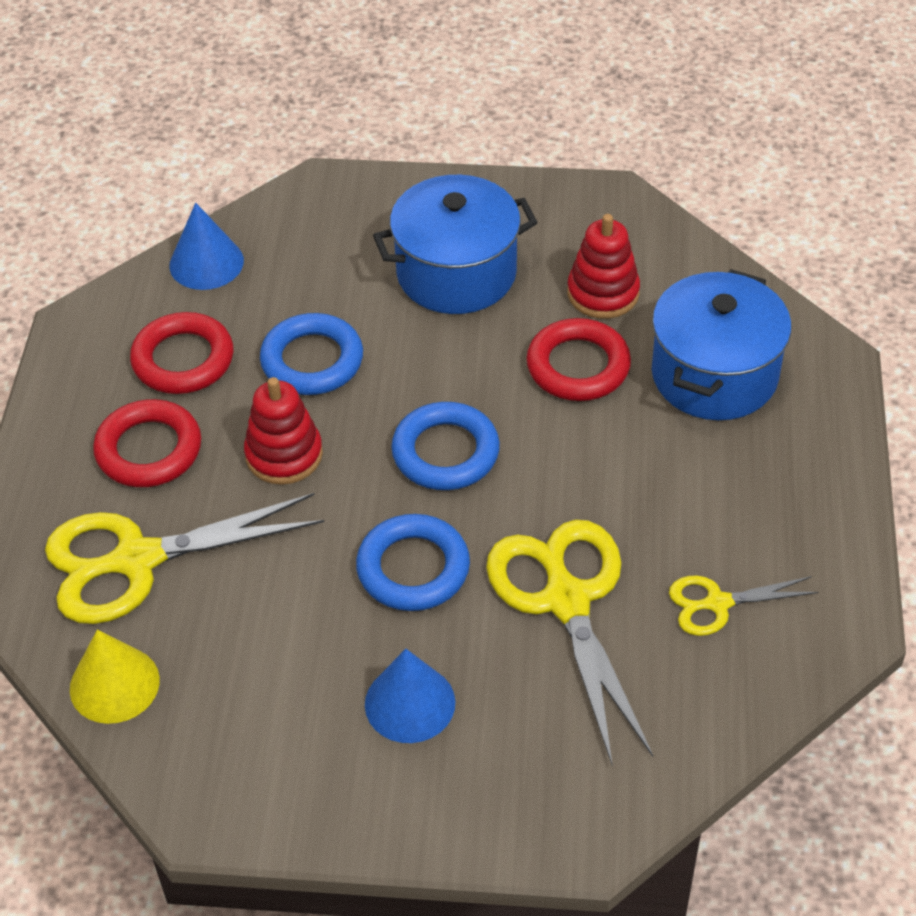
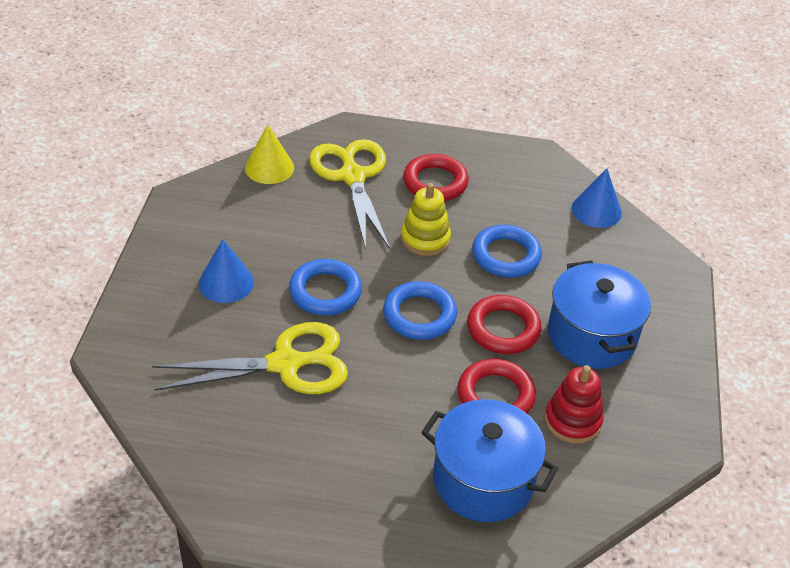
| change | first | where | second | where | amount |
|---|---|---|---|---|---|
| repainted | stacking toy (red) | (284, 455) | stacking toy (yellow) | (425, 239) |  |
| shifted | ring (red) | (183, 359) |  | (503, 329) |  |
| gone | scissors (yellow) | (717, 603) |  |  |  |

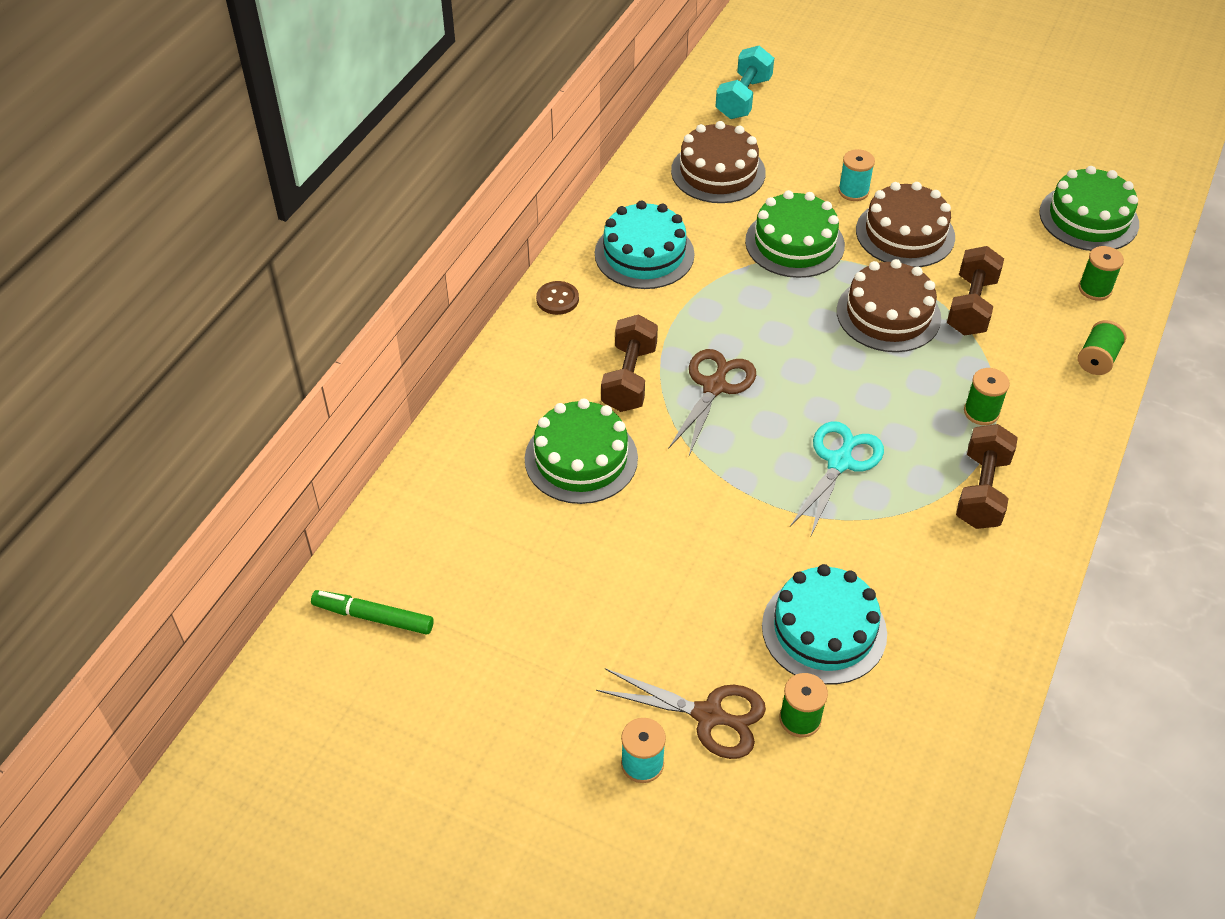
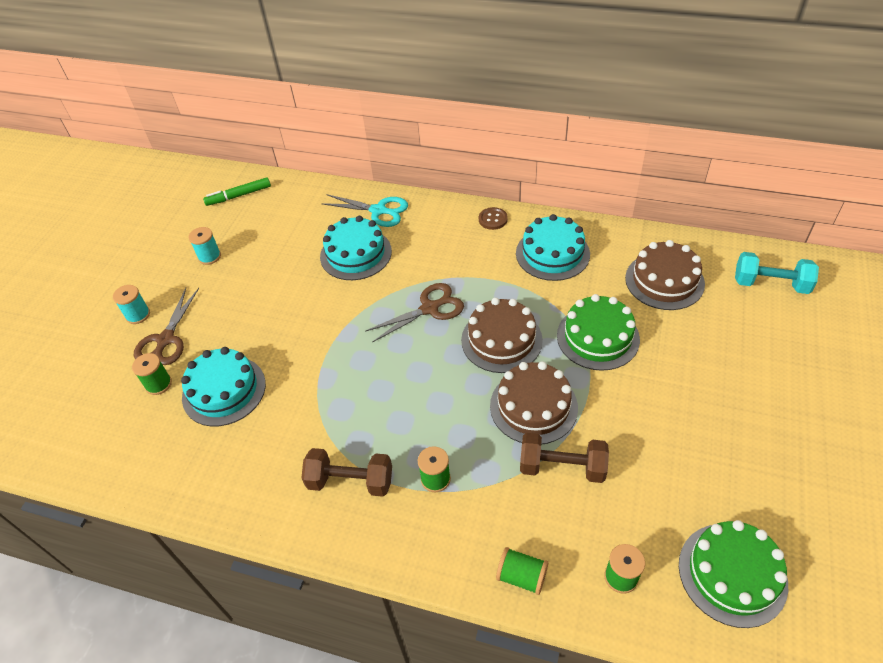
| change | first | where | second | where | amount |
|---|---|---|---|---|---|
| shifted | spool (turquoise) | (853, 191) |  | (209, 256) |  |
| rotated | marker (green) | (373, 617) |  | (239, 196) | 120 degrees counterclockwise |
| repainted | cake (green) | (581, 458) | cake (turquoise) | (356, 254) |  |
| shifted | scissors (turquoise) | (839, 462) |  | (378, 211) |  |
| rotated | scissors (brown) | (714, 387) |  | (429, 308) | 45 degrees counterclockwise |
| shifted | cake (brown) | (905, 233) |  | (501, 340) |  |
| gone | dumbbell (brown) | (629, 378) |  |  |  |

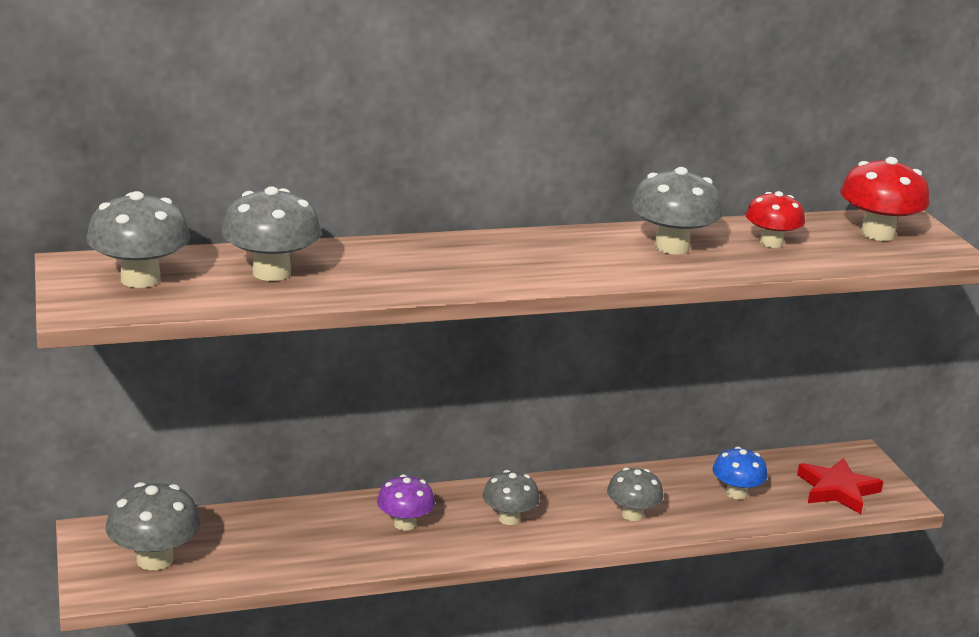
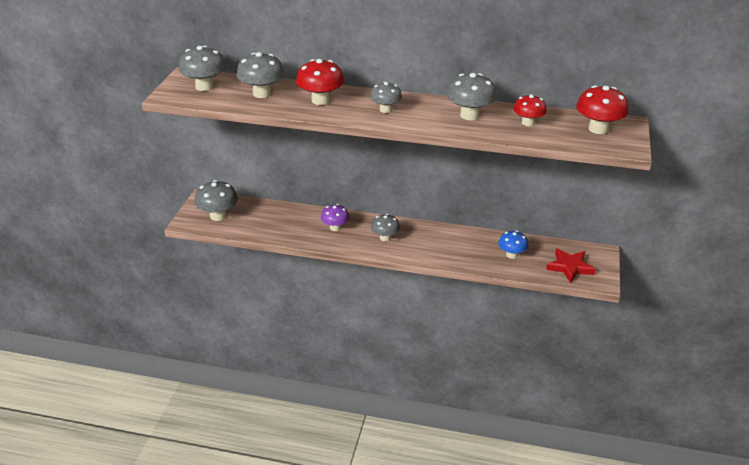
| change | first | where | second | where | amount |
|---|---|---|---|---|---|
| new |  |  | mushroom (red) | (320, 100) |  |
| shifted | mushroom (grey) | (632, 514) |  | (385, 110) |  |

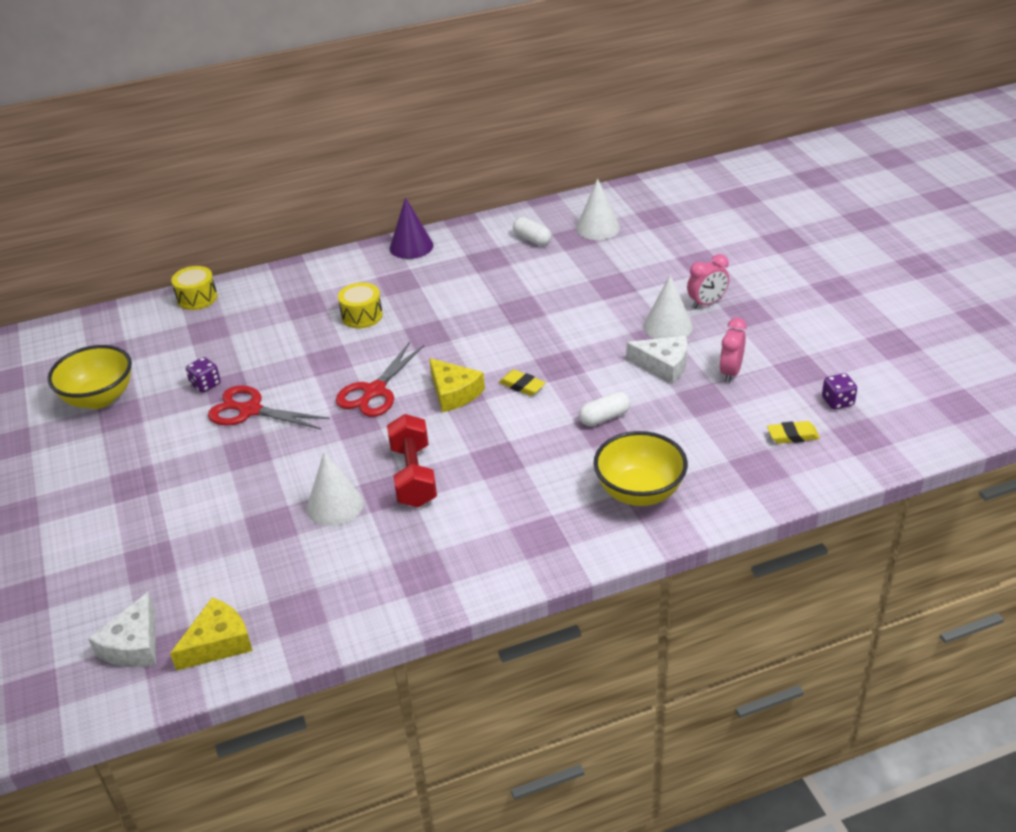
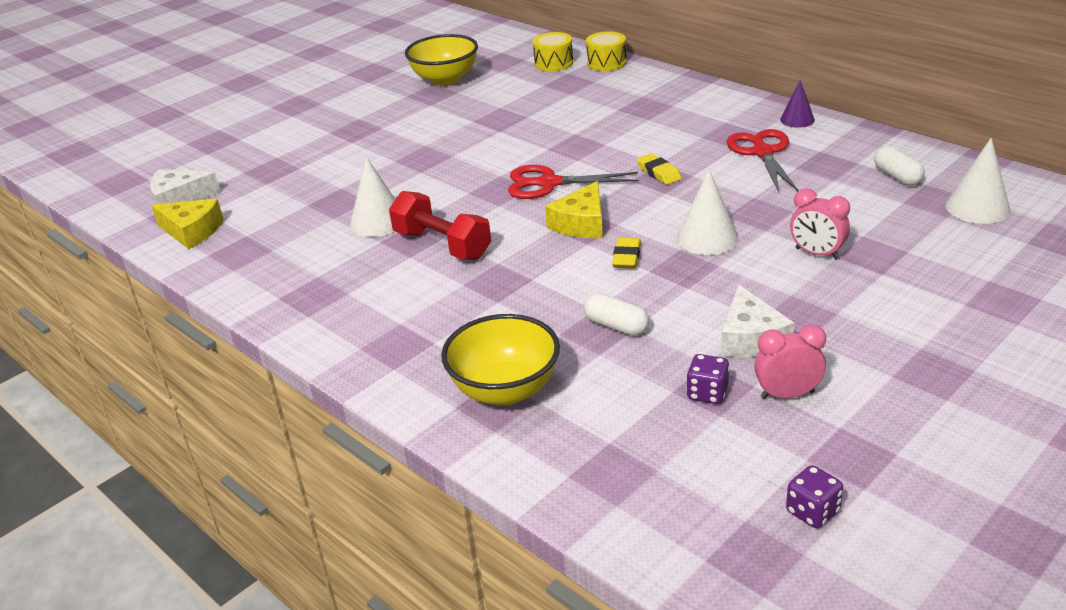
| change | first | where | second | where | amount |
|---|---|---|---|---|---|
| rotated | dumbbell (red) | (413, 476) |  | (442, 245) | 75 degrees clockwise |
| shifted | drum (yellow) | (362, 316) |  | (553, 63) |  |
| shifted | eraser (yellow) | (792, 436) |  | (658, 173) |  |
| shifted | cone (white) | (668, 326) |  | (707, 238) |  |
| shifted | dice (purple) | (205, 384) |  | (707, 393) |  |
| shifted | scissors (red) | (250, 410) |  | (762, 153) |  |
| scaled | cone (purple) | (411, 246) |  | (797, 119) | x0.65 |
| shifted | clock (pink) | (707, 303) |  | (817, 254) |  |
| rotated | capsule (white) | (532, 239) |  | (897, 176) | 45 degrees counterclockwise |

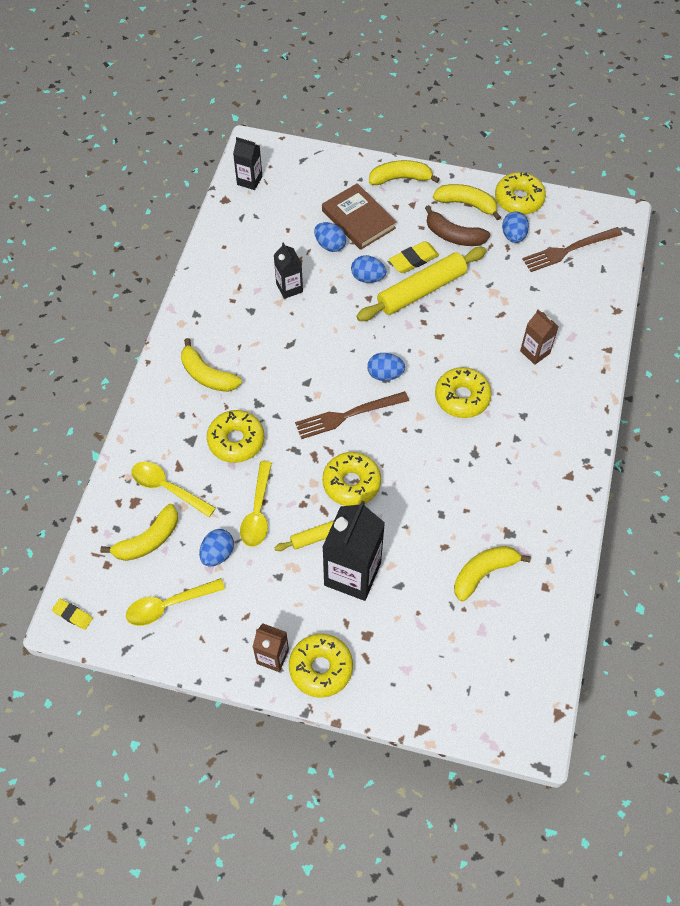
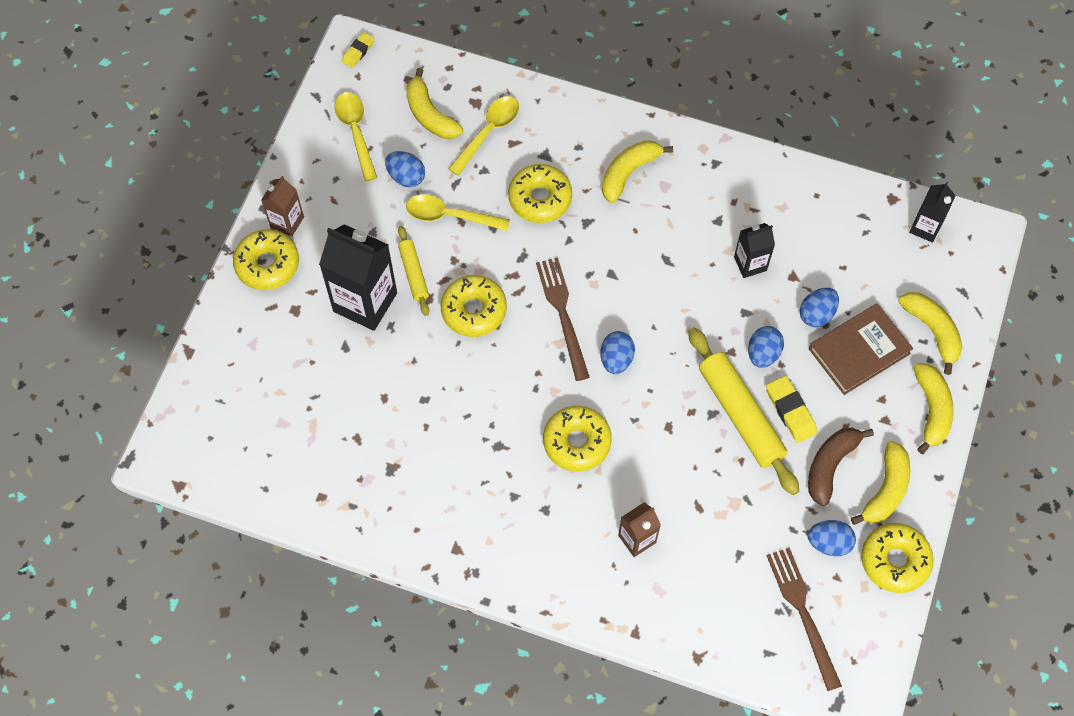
| change | first | where | second | where | amount |
|---|---|---|---|---|---|
| shifted | banana (yellow) | (483, 573) |  | (932, 331) |  |

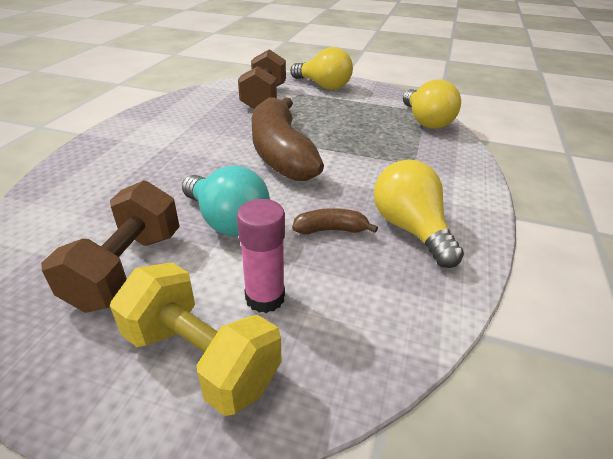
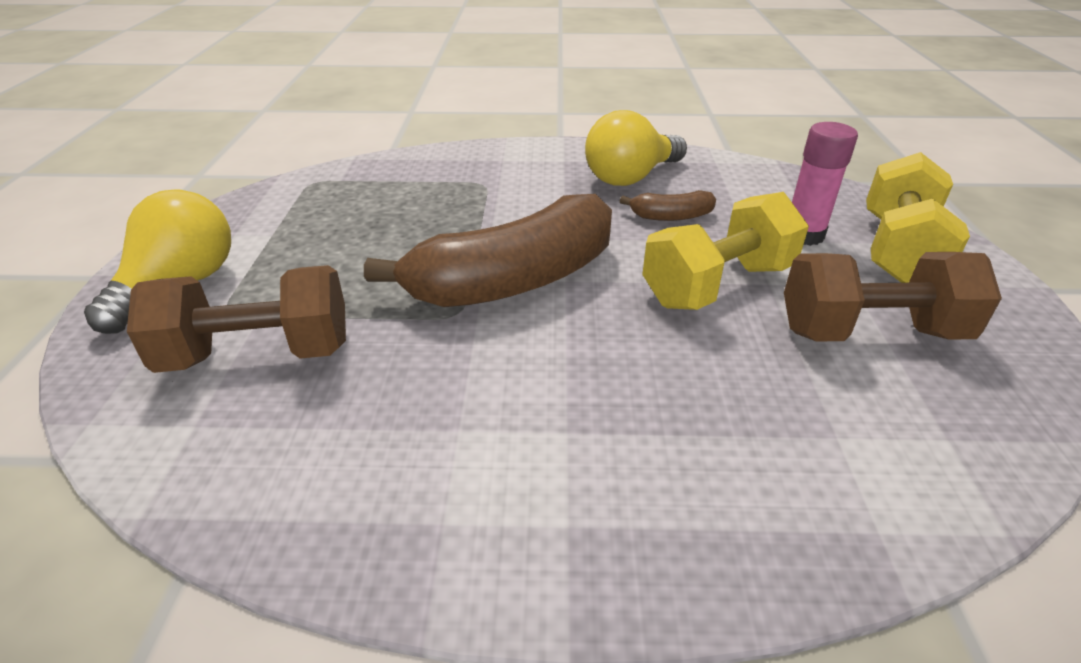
| change | first | where | second | where | amount |
|---|---|---|---|---|---|
| rotated | banana (brown) | (331, 230) |  | (671, 216) | 75 degrees counterclockwise |
| swapped | light bulb (turquoise) | (227, 221) | dumbbell (yellow) | (718, 285) |  |
| gone | light bulb (yellow) | (426, 121) |  |  |  |

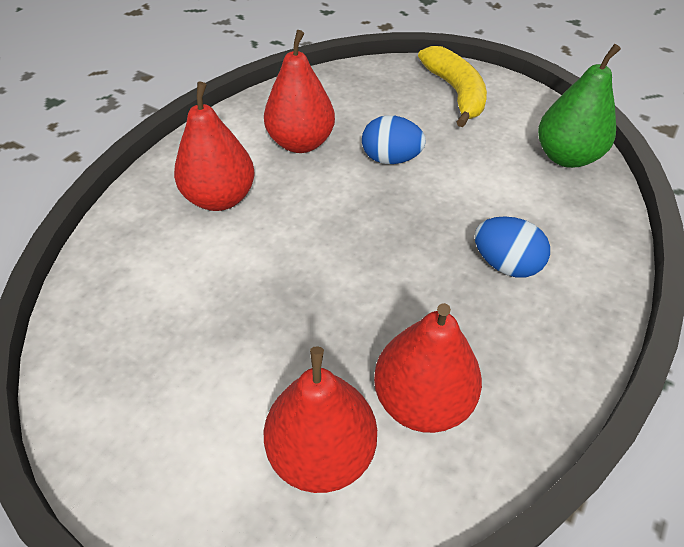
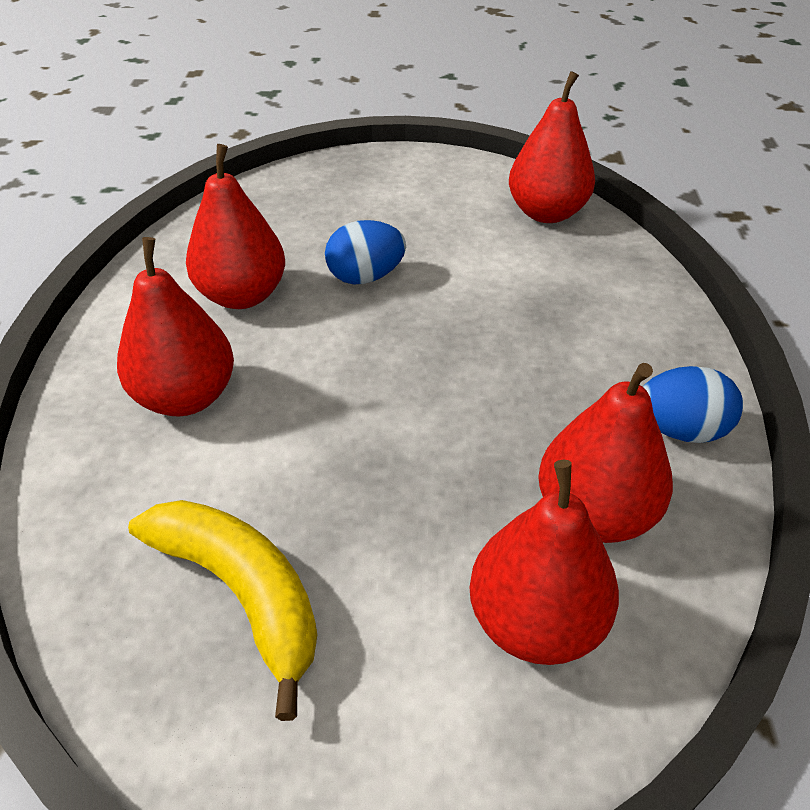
| change | first | where | second | where | amount |
|---|---|---|---|---|---|
| shifted | banana (yellow) | (456, 93) |  | (242, 593) |  |
| repainted | pear (green) | (566, 157) | pear (red) | (546, 213) |  |
| shifted | egg (blue) | (505, 264) |  | (680, 430) |  |

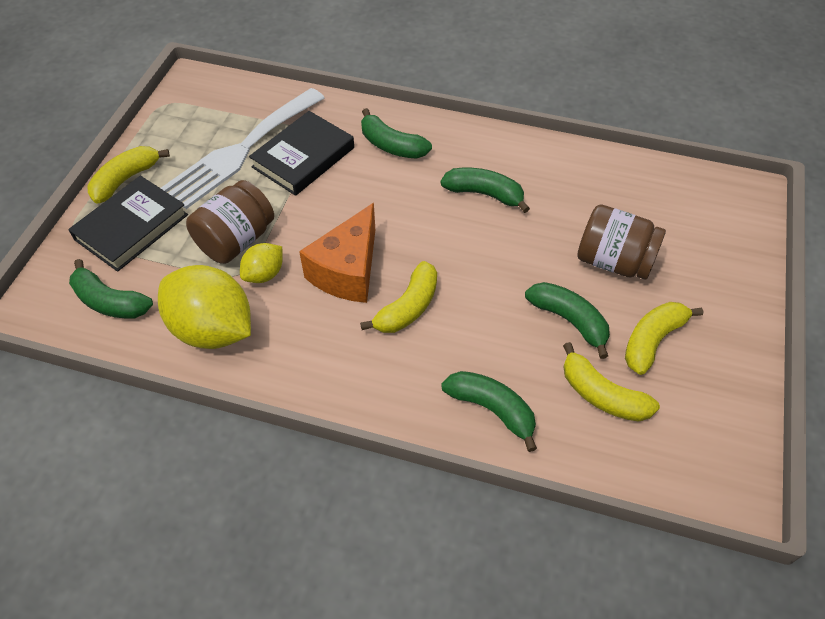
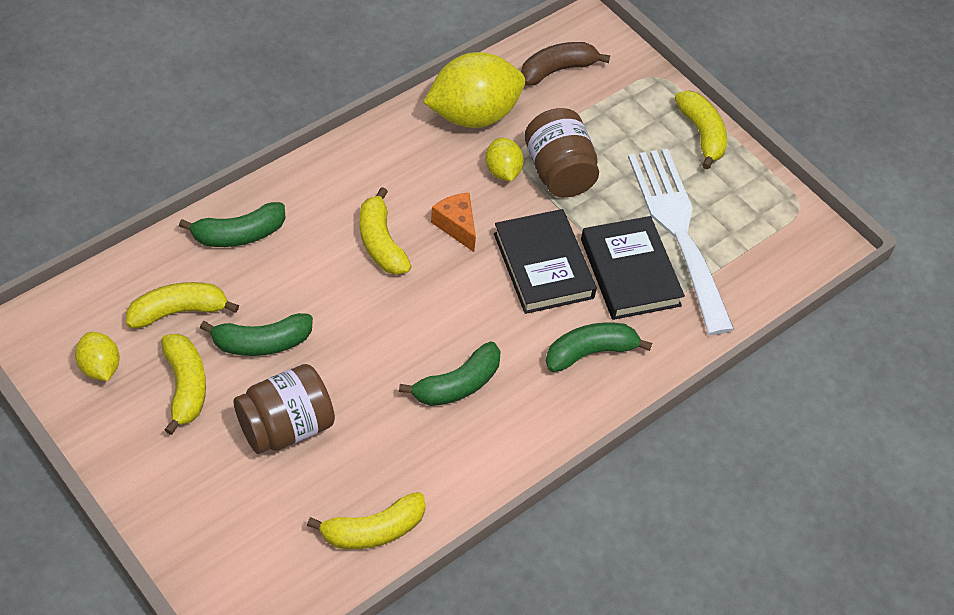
| change | first | where | second | where | amount |
|---|---|---|---|---|---|
| new |  |  | lemon (yellow) | (100, 367) |  |
| new |  |  | banana (yellow) | (373, 530) |  |
| scaled | cheese (orange) | (347, 271) |  | (456, 226) | x0.57 |
| shifted | book (black) | (131, 227) |  | (543, 265) |  |
| repainted | banana (green) | (110, 301) | banana (brown) | (557, 70) |  |

